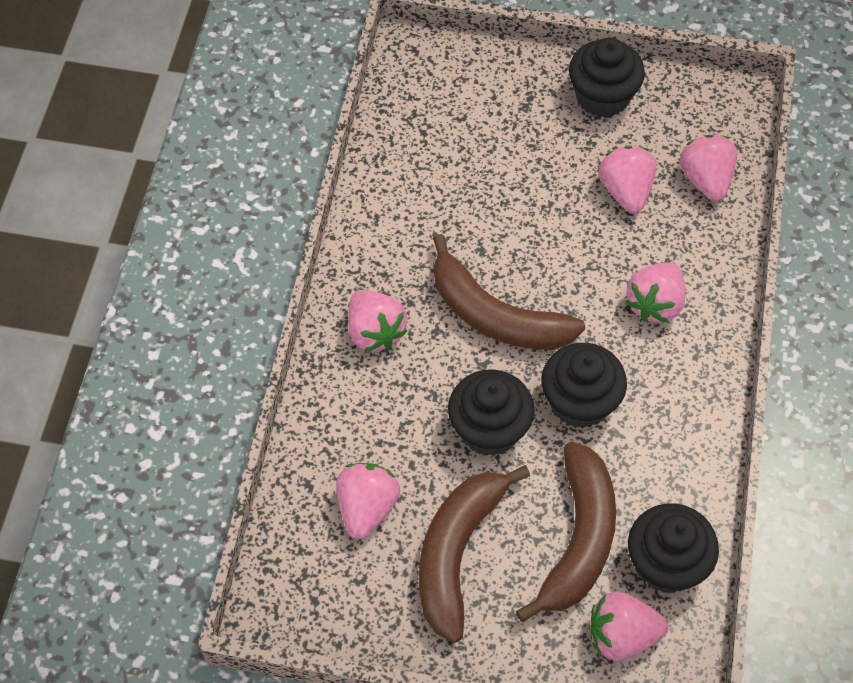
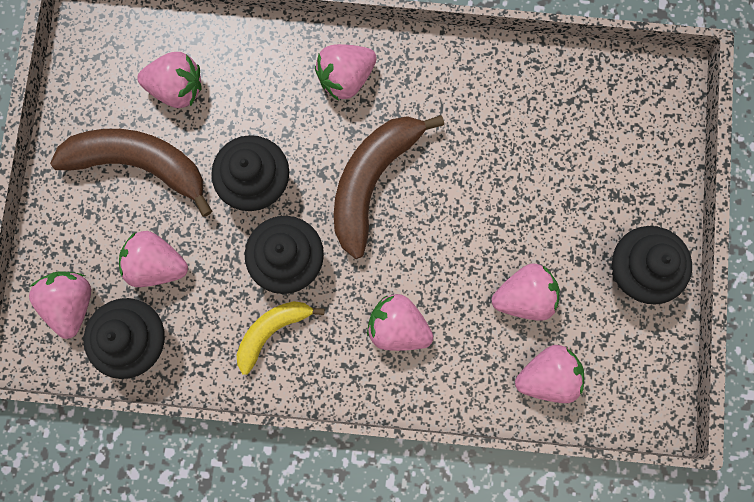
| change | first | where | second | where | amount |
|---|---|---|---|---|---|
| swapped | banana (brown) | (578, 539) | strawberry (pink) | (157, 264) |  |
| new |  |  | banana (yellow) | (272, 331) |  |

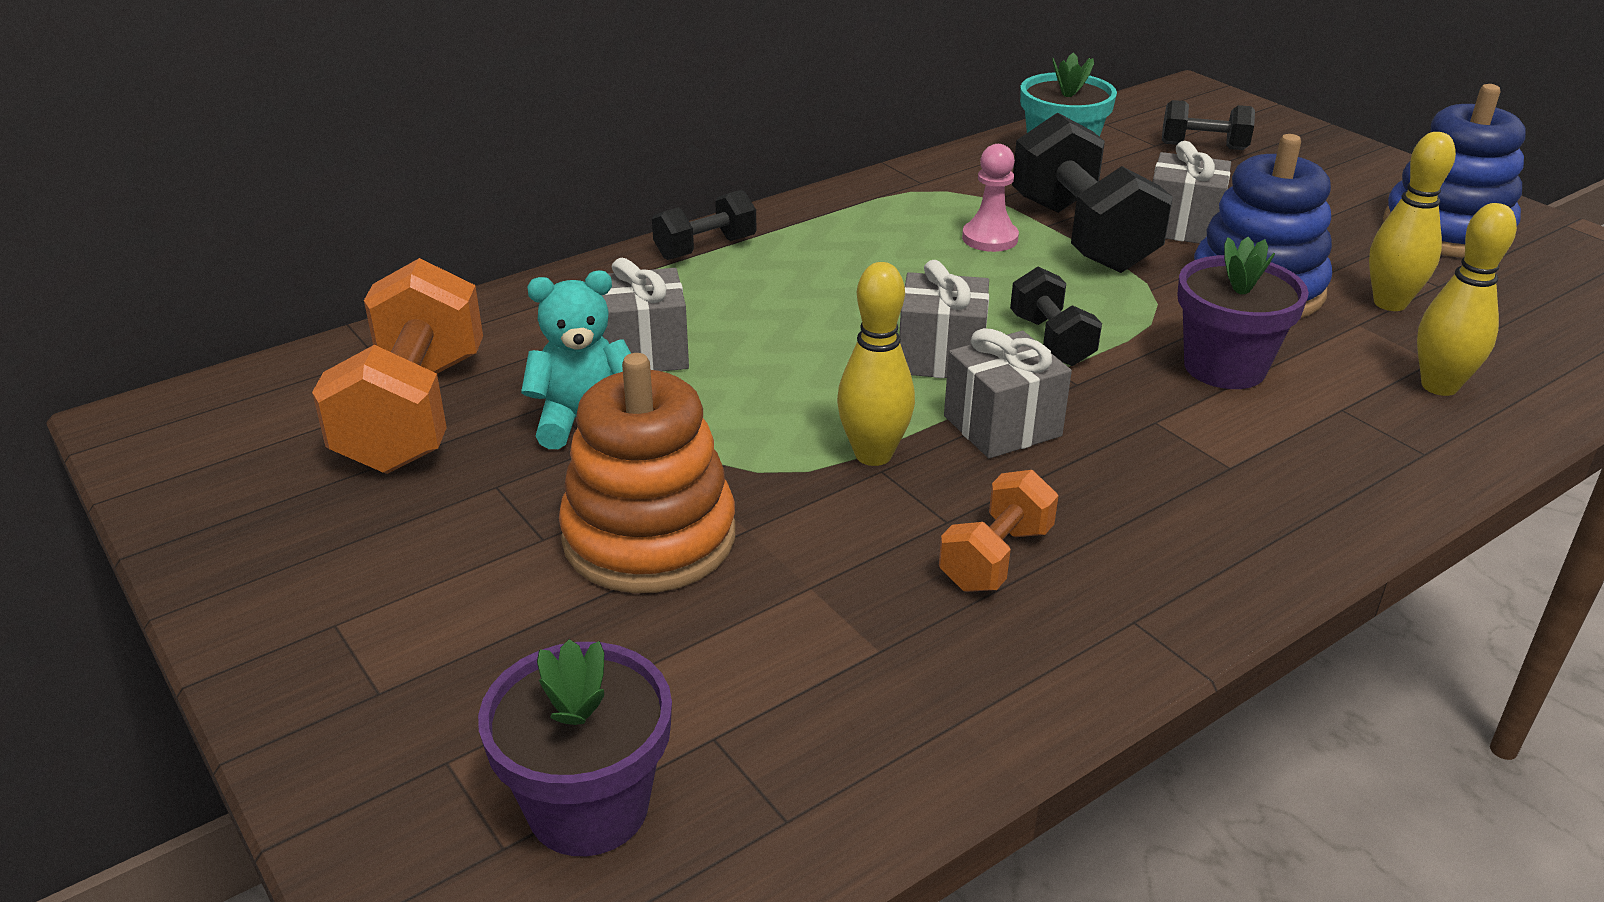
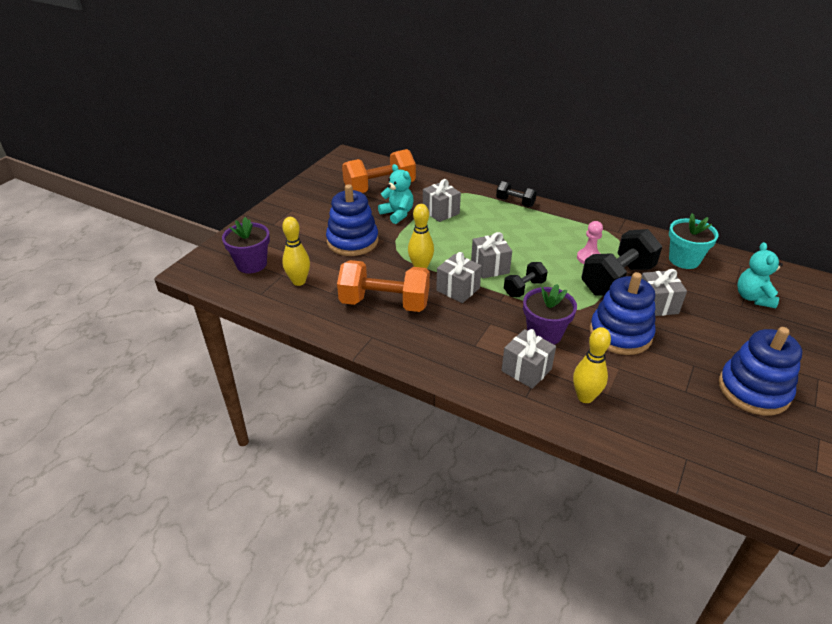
| change | first | where | second | where | amount |
|---|---|---|---|---|---|
| shifted | bowling pin (yellow) | (1389, 303) |  | (299, 281) |  |
| repainted | stacking toy (orange) | (649, 537) | stacking toy (blue) | (352, 241) |  |
| scaled | dumbbell (orange) | (996, 558) |  | (384, 303) | x1.89 |
| new |  |  | gift (grey) | (526, 370) |  |
| swapped | dumbbell (black) | (1203, 146) | teddy bear (turquoise) | (753, 298) |  |

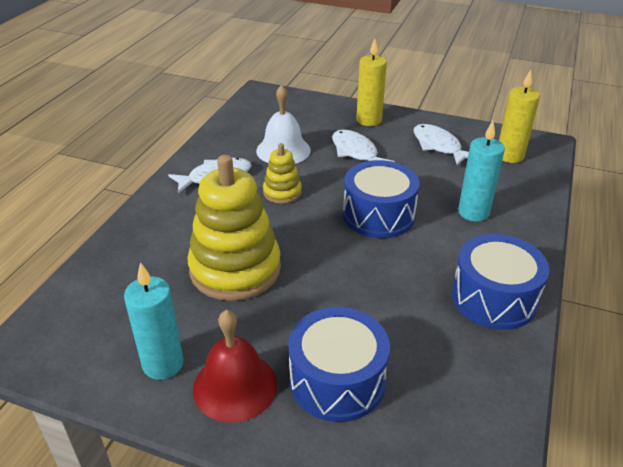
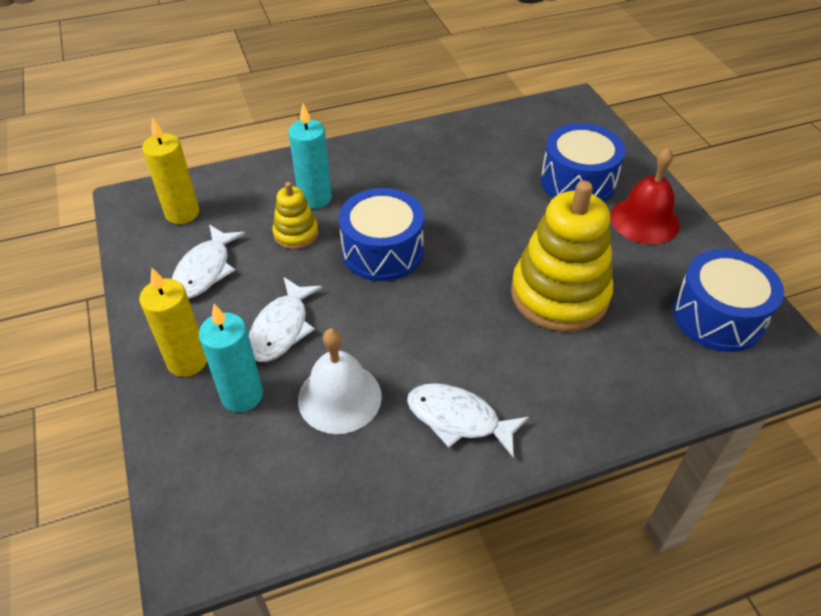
| change | first | where | second | where | amount |
|---|---|---|---|---|---|
| shifted | candle (turquoise) | (163, 364) |  | (242, 395) |  |
| shifted | stacking toy (yellow) | (282, 192) |  | (296, 234) |  |
| shifted | drum (blue) | (494, 298) |  | (718, 316) |  |

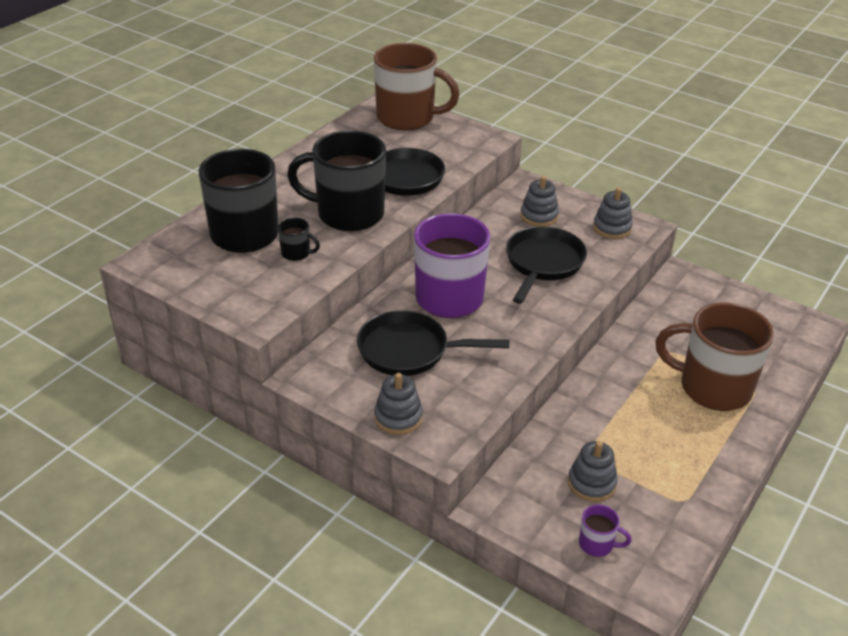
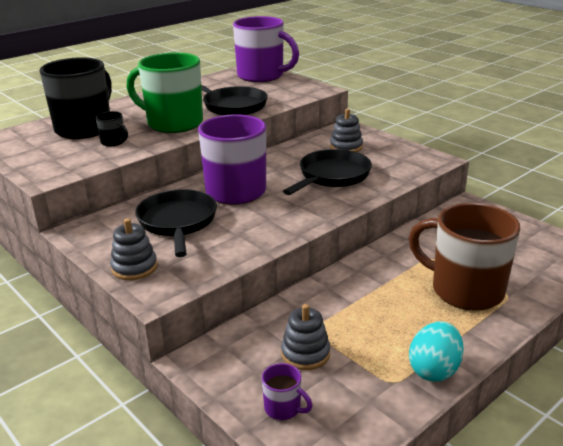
| change | first | where | second | where | amount |
|---|---|---|---|---|---|
| repainted | mug (black) | (348, 214) | mug (green) | (173, 123) |  |
| rotated | pan (black) | (409, 350) |  | (178, 222) | 60 degrees clockwise |
| repainted | mug (brown) | (407, 118) | mug (purple) | (262, 76) |  |
| new |  |  | egg (turquoise) | (434, 370) |  |
| gone | stacking toy (grey) | (612, 228) |  |  |  |

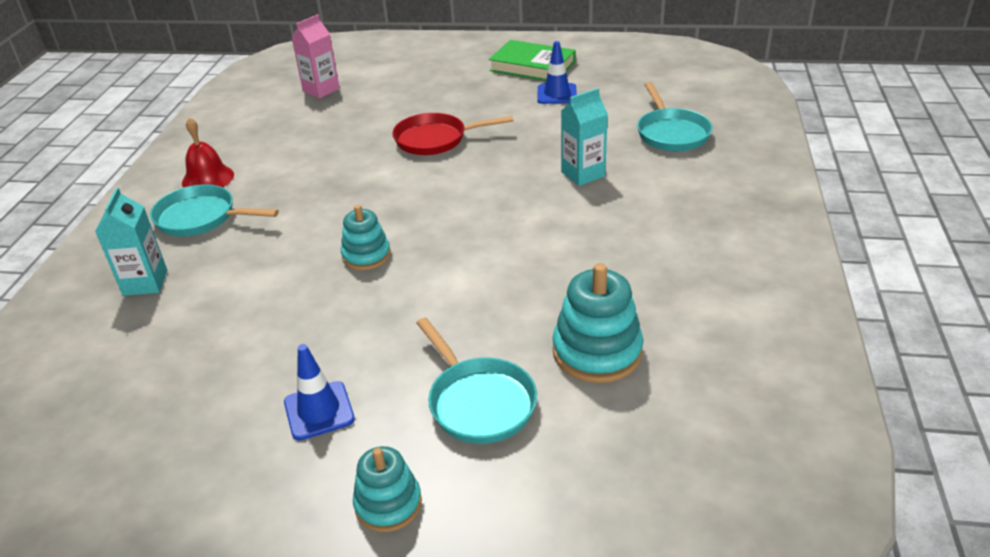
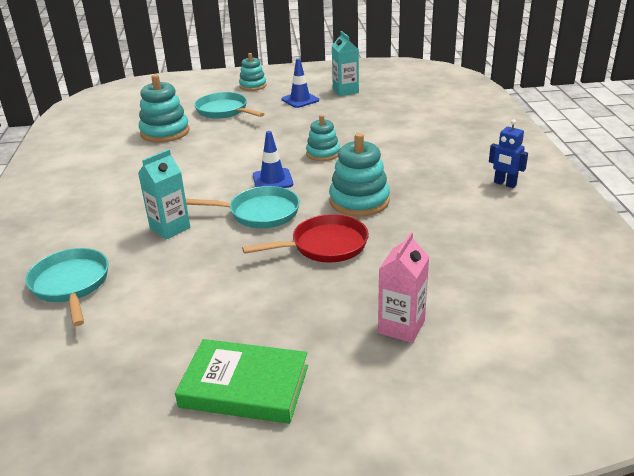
| change | first | where | second | where | amount |
|---|---|---|---|---|---|
| shifted | pan (turquoise) | (201, 218) |  | (259, 213) |  |
| shifted | traffic cone (blue) | (557, 94) |  | (272, 180) |  |
| new |  |  | stacking toy (turquoise) | (359, 201) |  |
| shifted | carton (turquoise) | (145, 283) |  | (345, 91) |  |
| shifted | carton (pink) | (321, 90) |  | (401, 327) |  |
| swapped | bell (red) | (208, 178) | robot (blue) | (505, 184) |  |

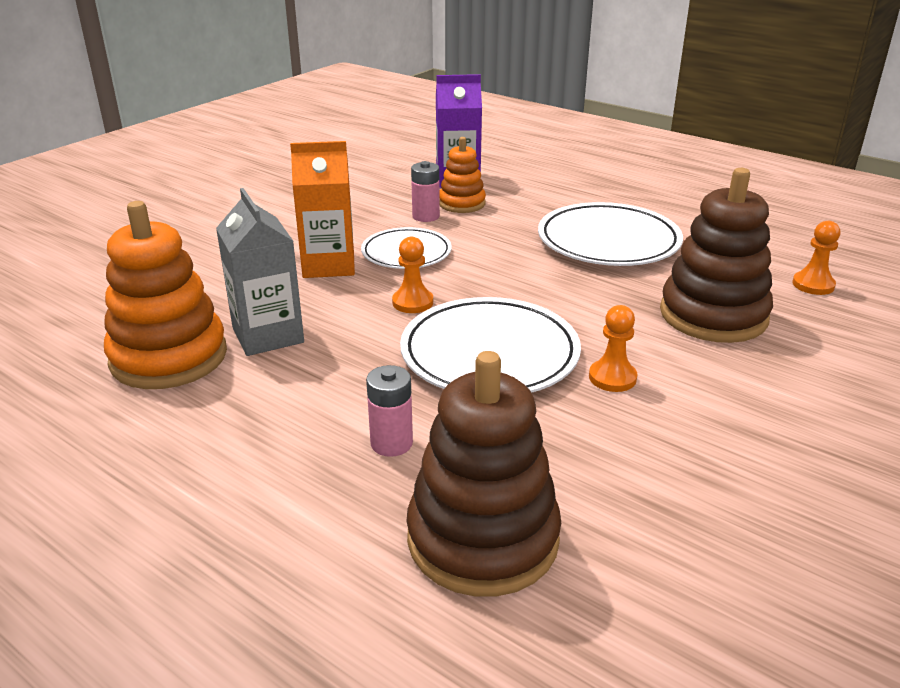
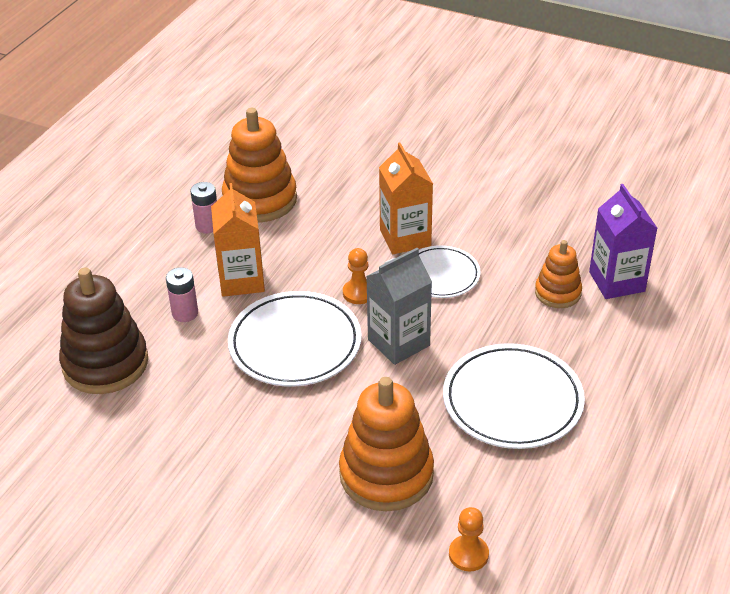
| change | first | where | second | where | amount |
|---|---|---|---|---|---|
| shifted | battery (pink) | (426, 216) |  | (207, 226) |  |
| new |  |  | carton (orange) | (241, 280) |  |
| repainted | stacking toy (brown) | (713, 315) | stacking toy (orange) | (386, 474) |  |
| shifted | carton (grey) | (268, 335) |  | (398, 342) |  |
| gone | pawn (orange) | (612, 378) |  |  |  |

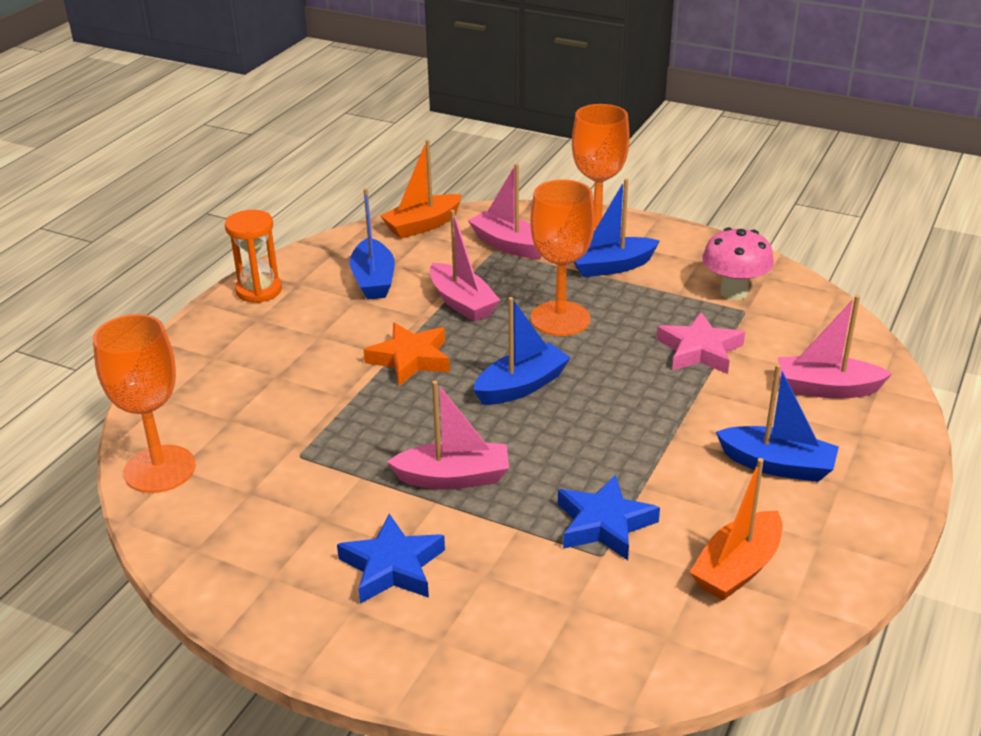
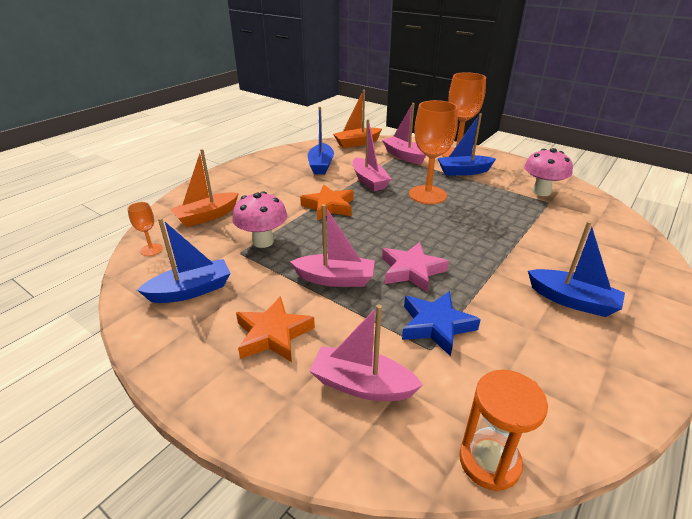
| change | first | where | second | where | amount |
|---|---|---|---|---|---|
| scaled | goblet (orange) | (160, 469) |  | (151, 250) | x0.46 |
| shifted | boat (blue) | (521, 386) |  | (191, 290) |  |
| shifted | boat (orange) | (737, 568) |  | (207, 216) |  |
| new |  |  | mushroom (pink) | (263, 241) |  |
| repainted | star (blue) | (392, 566) | star (orange) | (273, 334) |  |
| shifted | boat (pink) | (826, 388) |  | (362, 385) |  |
| shifted | star (pink) | (699, 350) |  | (411, 271) |  |
| shifted | hourglass (orange) | (259, 290) |  | (489, 461) |  |

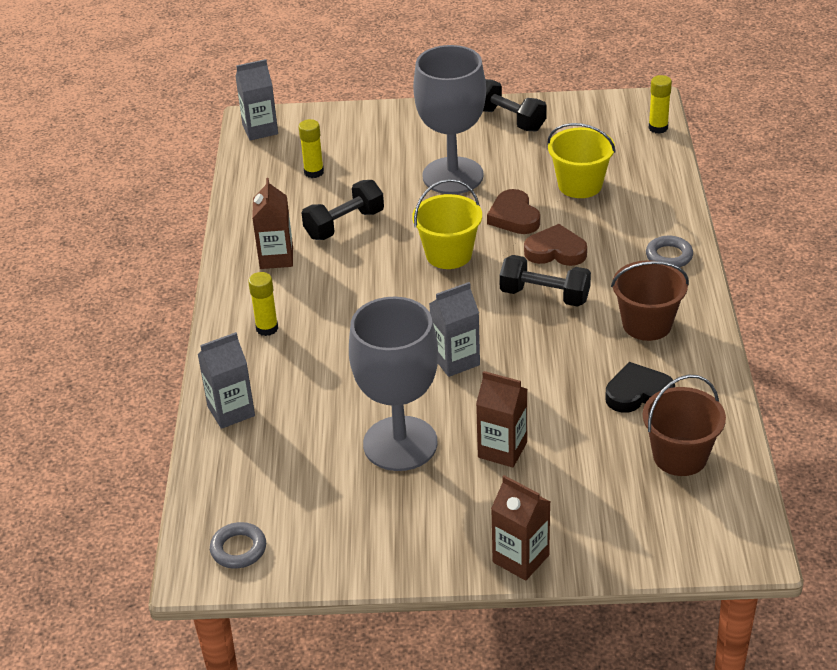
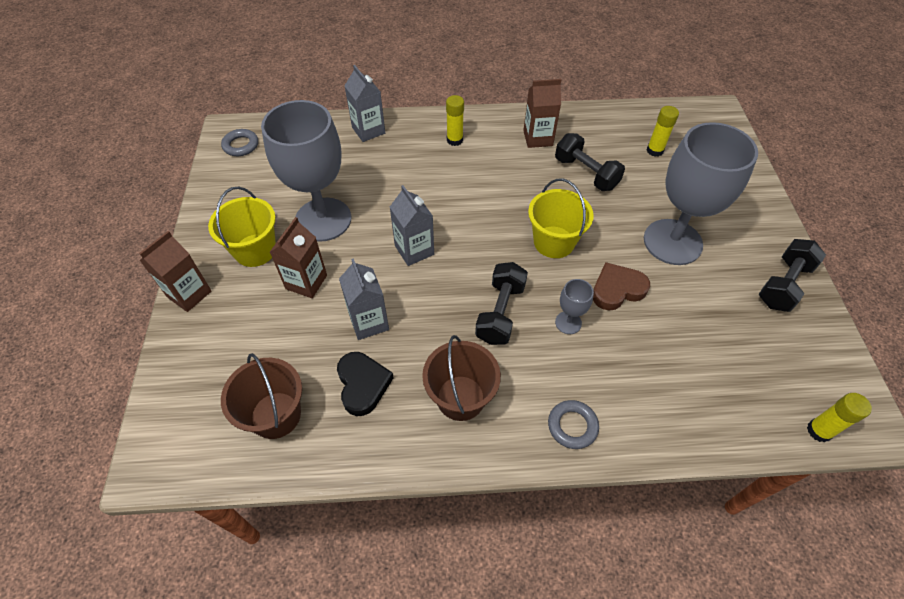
| change | first | where | second | where | amount |
|---|---|---|---|---|---|
| shifted | bucket (yellow) | (580, 185) |  | (255, 250) |  |
| shifted | carton (grey) | (260, 129) |  | (369, 322) |  |
| swapped | heart (brown) | (555, 251) | goblet (grey) | (568, 322) |  |

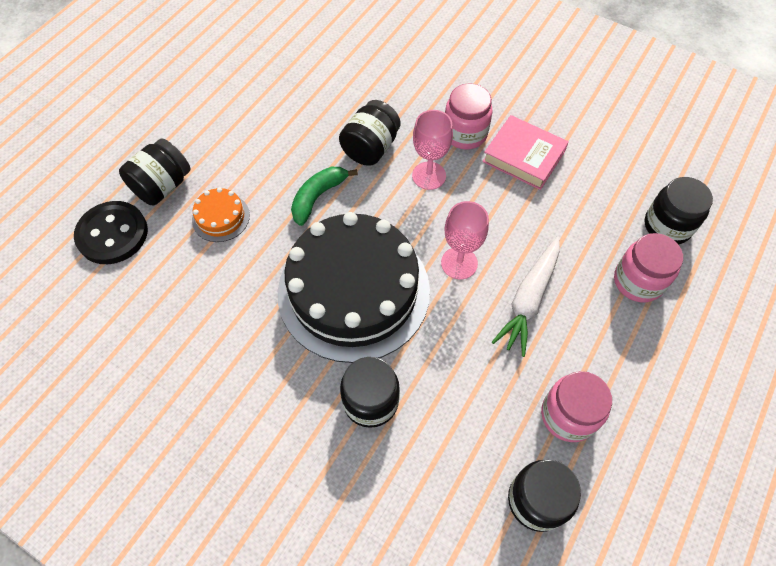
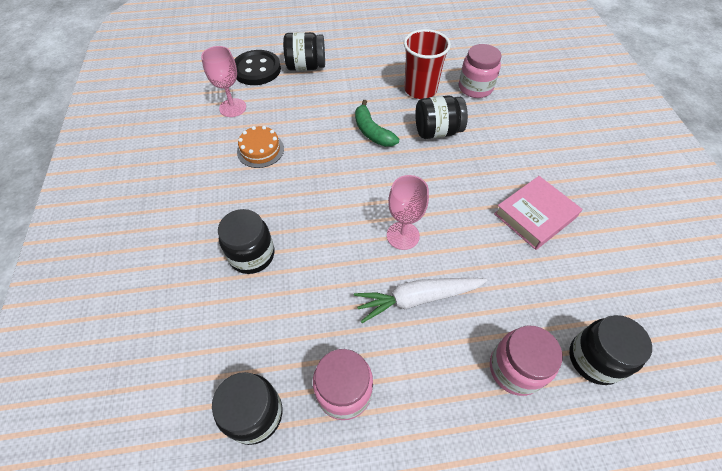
| change | first | where | second | where | amount |
|---|---|---|---|---|---|
| shifted | goblet (pink) | (429, 175) |  | (232, 108) |  |
| shifted | cake (orange) | (221, 217) |  | (260, 150) |  |
| rotated | banana (green) | (318, 197) |  | (372, 132) | 120 degrees counterclockwise |
| new |  |  | cup (red) | (420, 89) |  |
| shifted | jar (pink) | (465, 134) |  | (475, 88) |  |
| rotated | book (pink) | (523, 156) |  | (535, 216) | 60 degrees clockwise |
| gone | cake (black) | (353, 291) |  |  |  |

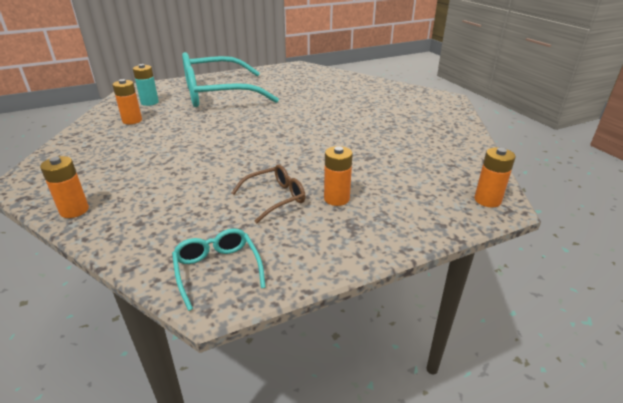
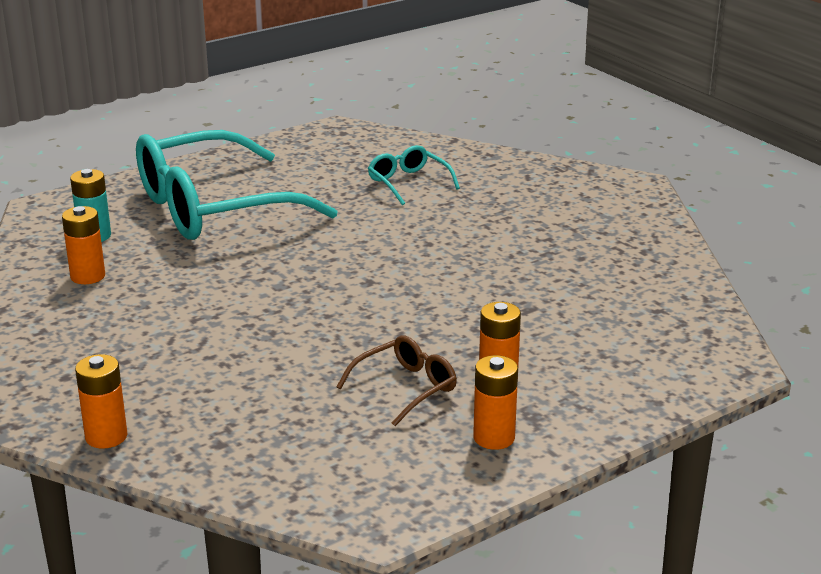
| change | first | where | second | where | amount |
|---|---|---|---|---|---|
| shifted | glasses (turquoise) | (217, 270) |  | (408, 183) |  |
| shifted | battery (orange) | (487, 200) |  | (494, 438) |  |

